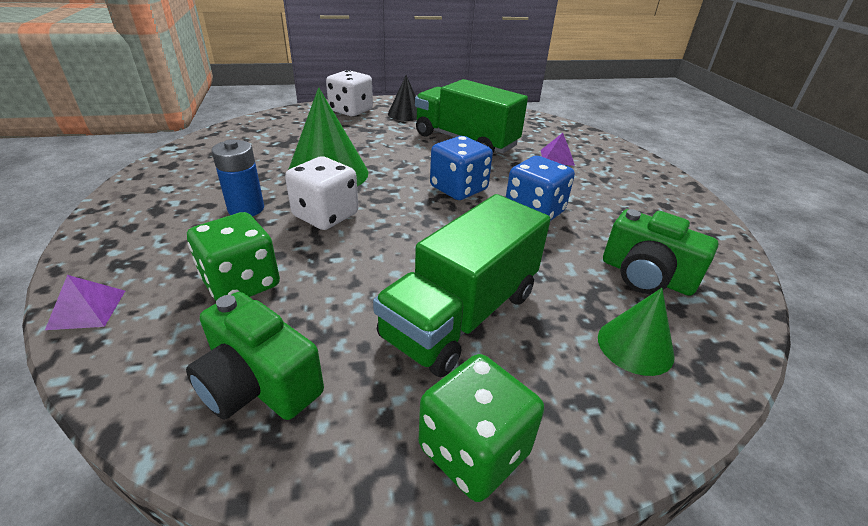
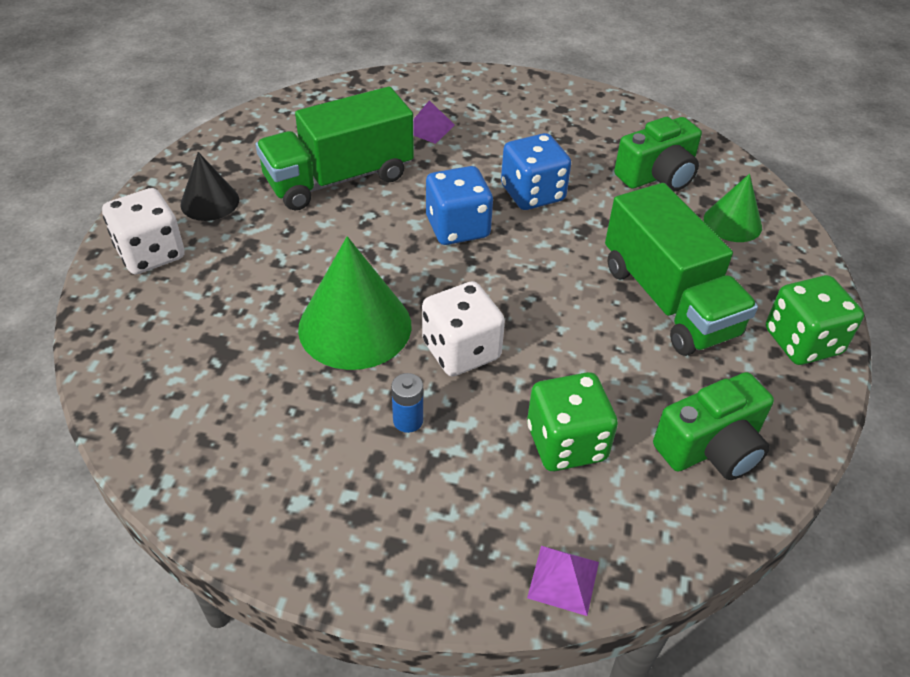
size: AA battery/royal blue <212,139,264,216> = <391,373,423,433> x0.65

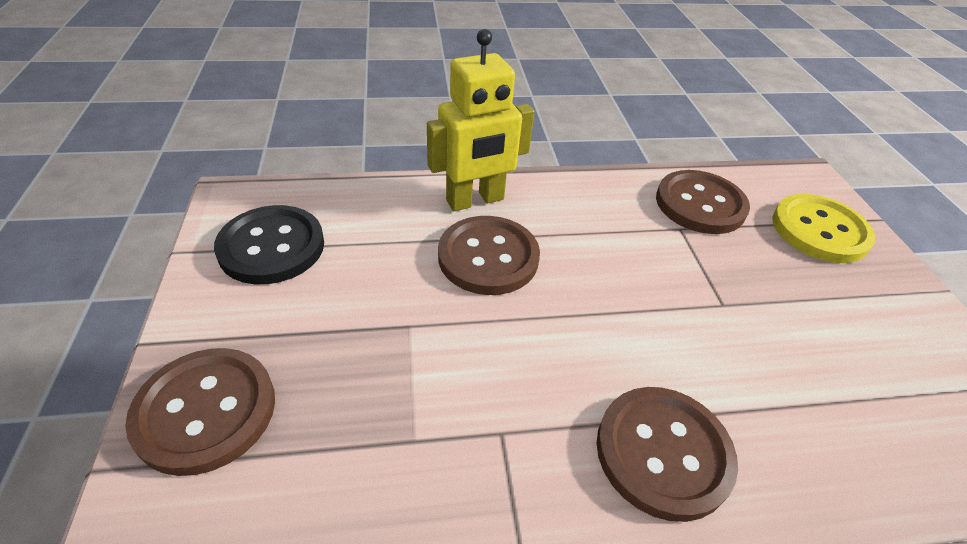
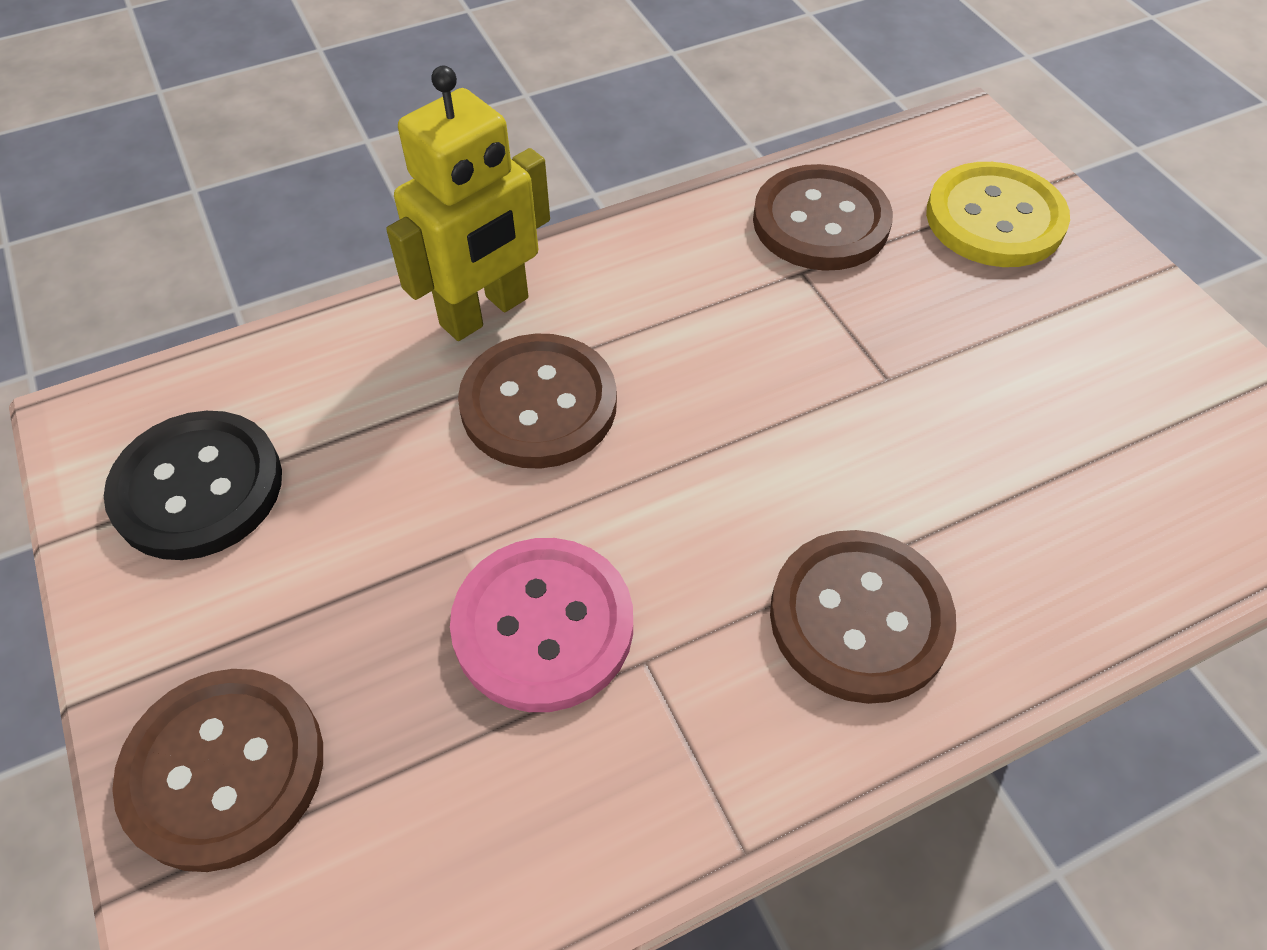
appeared: shirt button/rosy <450,538,633,712>

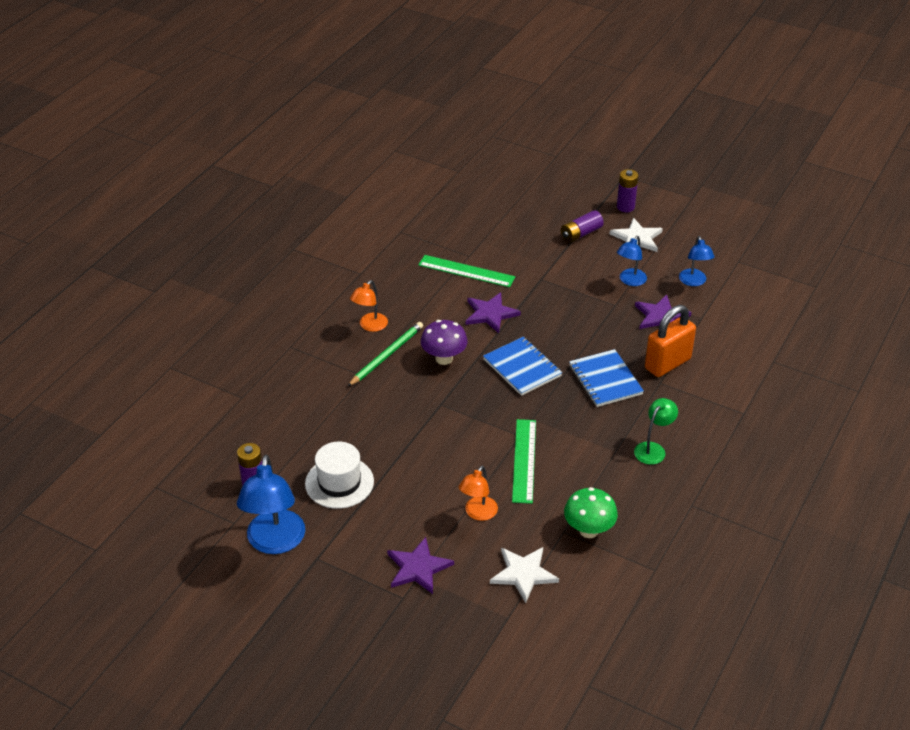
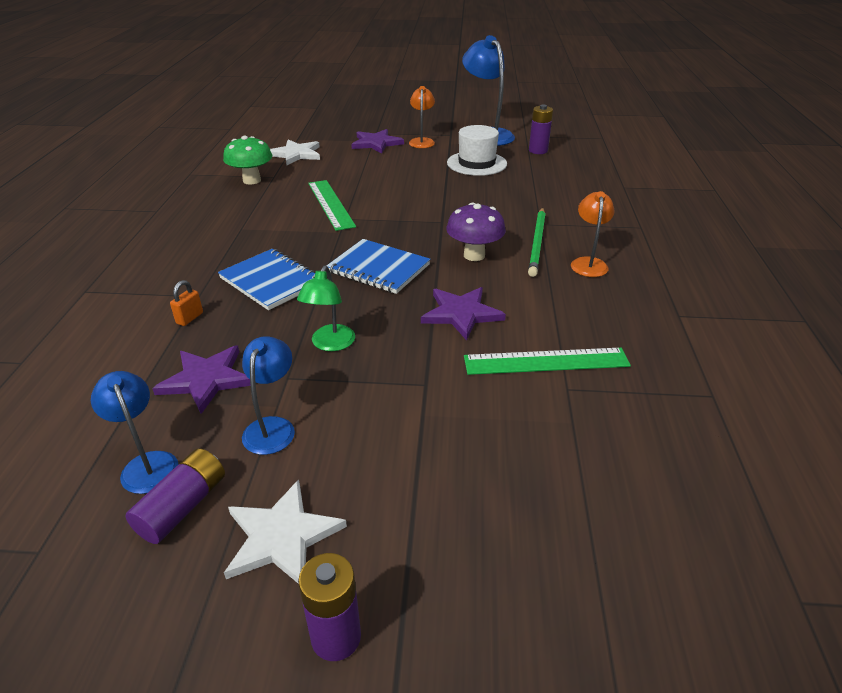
relocated: desk lamp/orange <459,466,498,521> to <409,86,435,148>; AA battery/royal purple <561,210,604,242> to <125,448,225,544>; desk lamp/leaf-green <634,398,678,465> to <297,266,355,351>
size: padlock/orange <645,305,696,377> = <170,280,203,326> x0.41

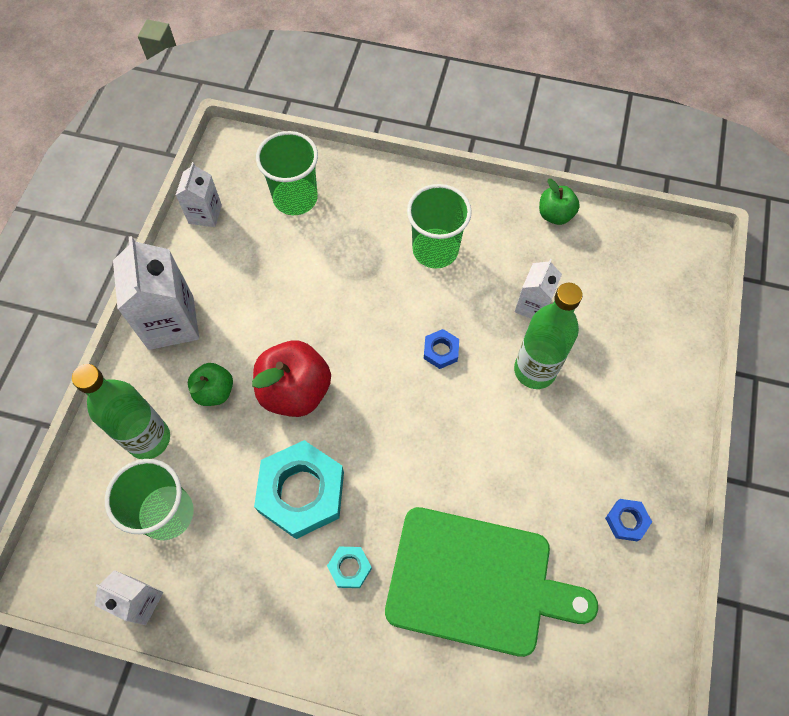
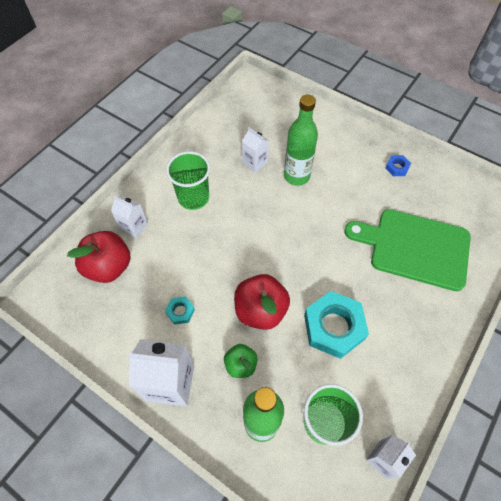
missing: hexagon nut/royal blue <424,329,459,369>; apple/leaf-green <539,179,580,225>
relocated: juice carton/pure white <176,162,222,227> to <111,196,148,238>; hexagon nut/turquoise <327,547,372,588> to <165,296,195,325>
exchanged: tumbler/leaf-green <256,131,318,215> to apple/scarlet <67,231,131,283>
spun: cutting board/leaf-green <385,507,598,657> = <344,209,471,291> 105 degrees counterclockwise

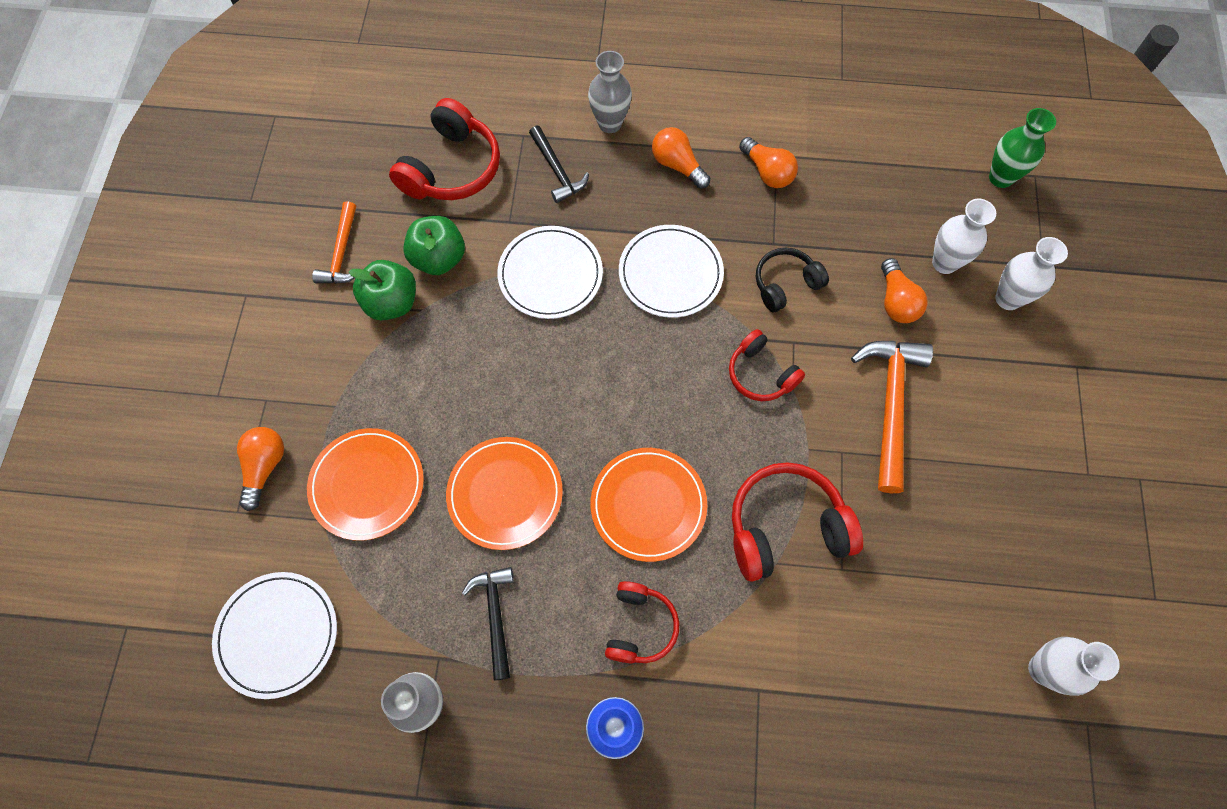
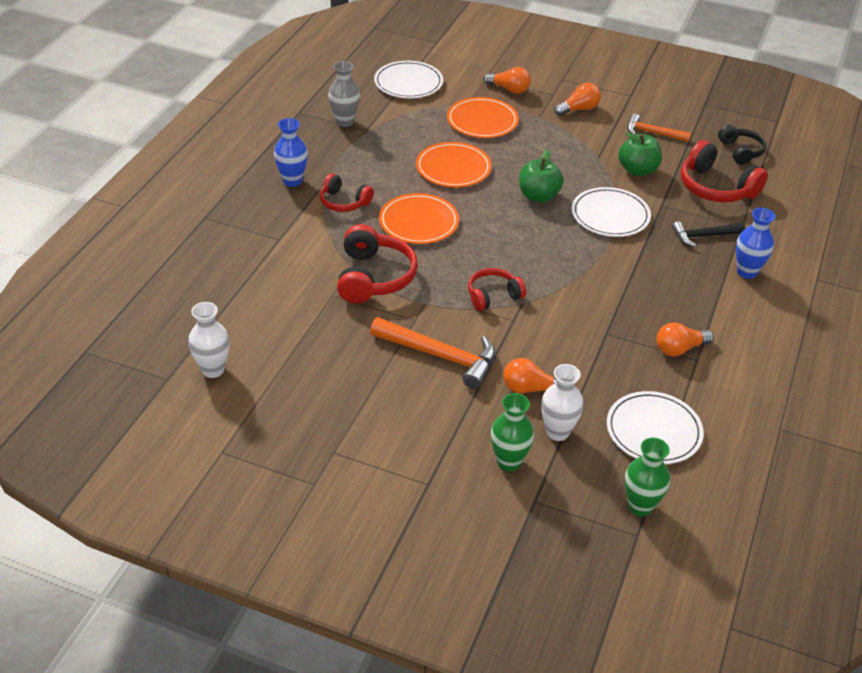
missing: carpenter's hammer/black <462,567,514,680>
relocated: apple/leaf-green <349,260,416,320> to <519,149,563,203>; dinner plate/pure white <619,225,724,318> to <607,391,704,464>; light bulb/orange <652,127,710,189> to <554,83,601,116>; headset/black <756,248,829,312> to <718,125,767,165>
colour: tall vase/gray <588,51,632,133> to tall vase/royal blue <736,208,775,279>; tall vase/pure white <995,237,1068,310> to tall vase/leaf-green <491,393,534,471>

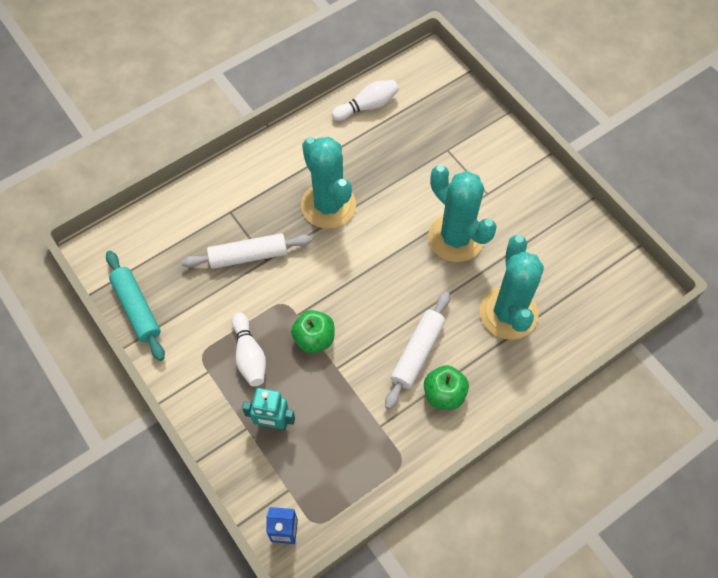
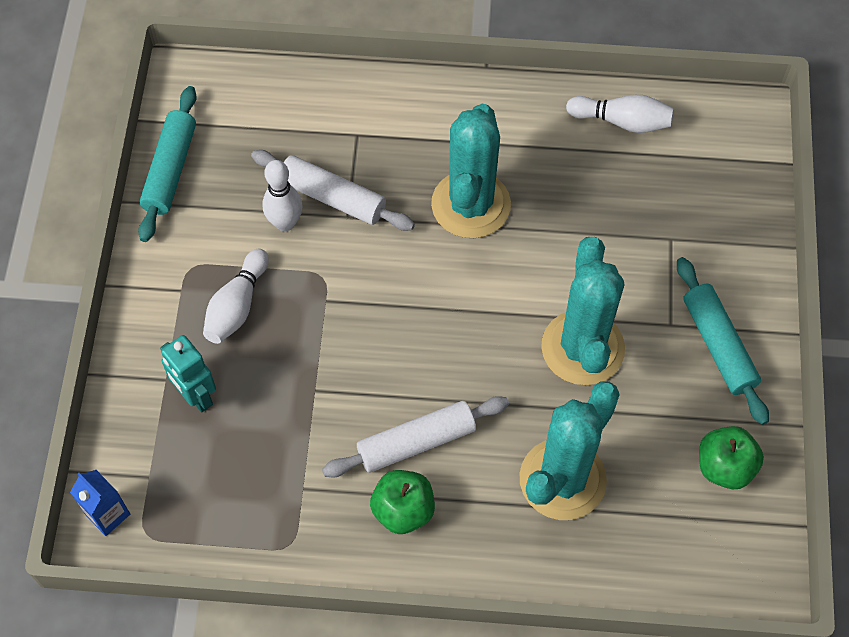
appeared: bowling pin/pure white <262,160,303,231>; dough roller/turquoise <677,257,769,425>
relocated: apple/leaf-green <291,310,335,353> to <699,426,764,489>

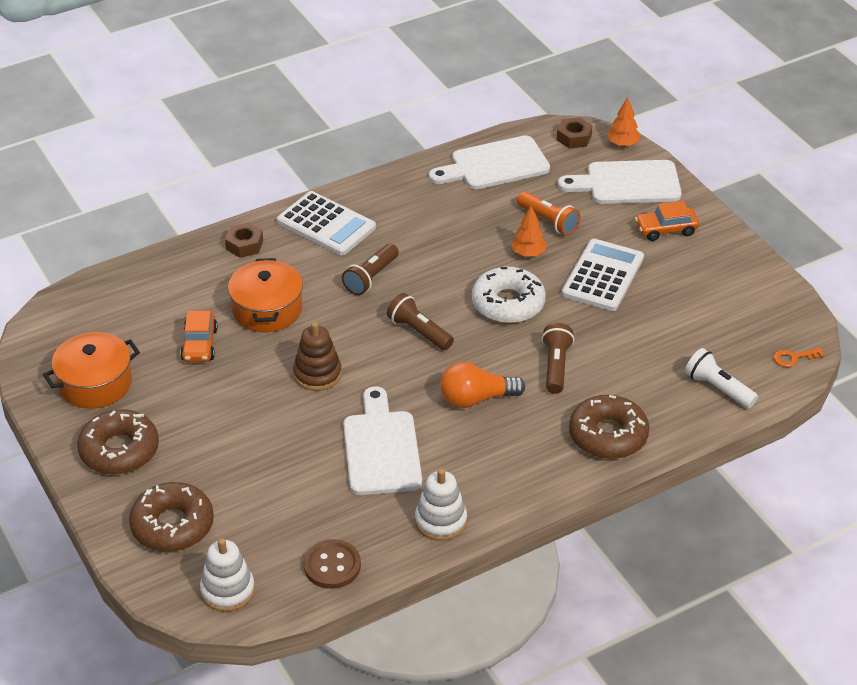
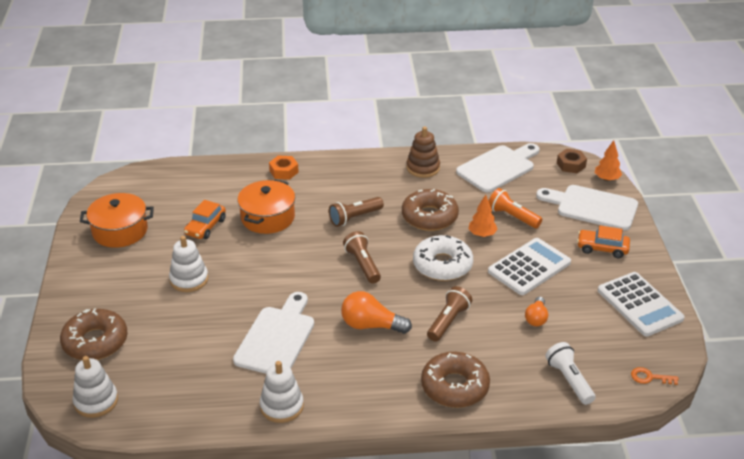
missing: shirt button/russet <303,539,361,589>
appeared: ring stacker/pure white <169,236,208,292>; light bulb/orange <525,297,548,326>
relocated: glazed donut/russet <77,410,159,474> to <402,189,459,231>; pocket calculator/pure white <277,191,376,256> to <598,272,685,337>; ring stacker/russet <293,322,342,391> to <406,127,440,178>
colour: hexagon nut/russet <225,222,263,258> to hexagon nut/orange <269,155,299,180>
spun: cutting board/pure white <429,135,550,189> = <456,143,540,192> 135 degrees clockwise; torch/orange <517,192,580,236> = <489,188,542,228> 150 degrees clockwise

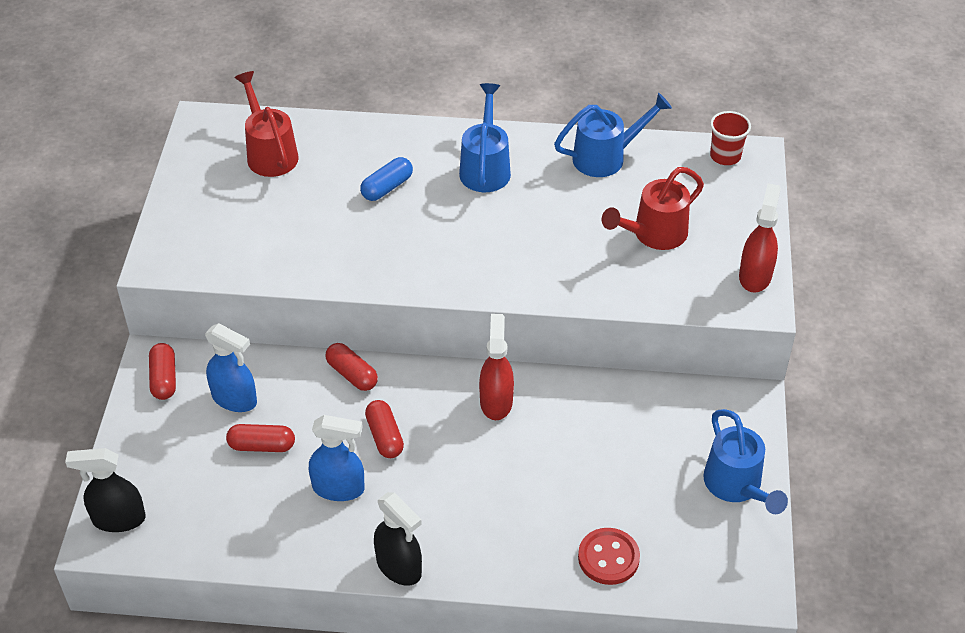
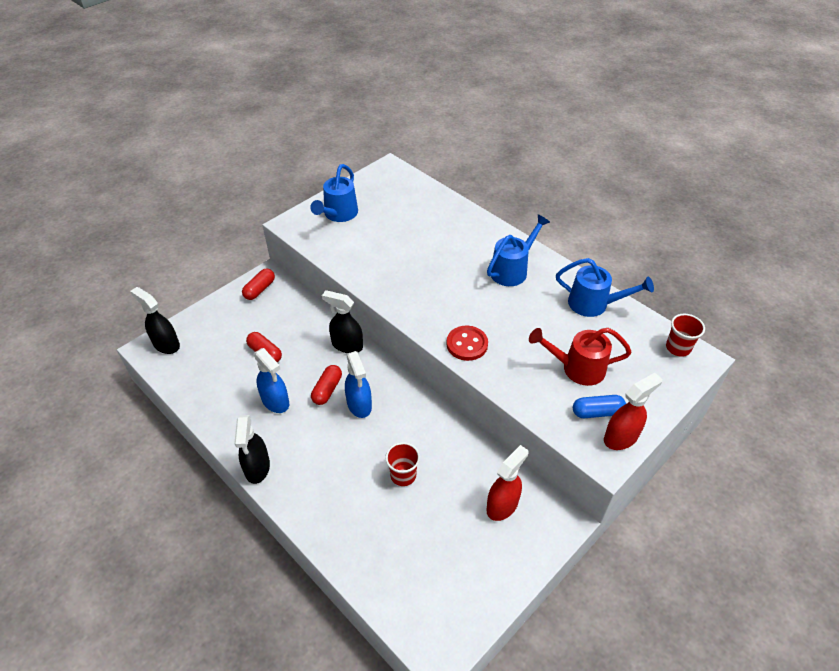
missing: watering pot/scarlet <235,71,298,177>
appeared: tumbler/scarlet <385,442,420,486>
relocated: spray bottle/royal blue <205,323,257,412> to <345,351,372,418>; pill shape/royal blue <360,157,413,201> to <573,395,626,418>; spray bottle/scarlet <479,314,514,420> to <486,445,529,521>; shirt button/scarlet <578,528,640,585> to <446,326,488,361>; watering pot/royal blue <703,409,788,514> to <310,164,358,222>
exchanged: pill shape/scarlet <325,343,378,391> to spray bottle/black <322,290,363,353>

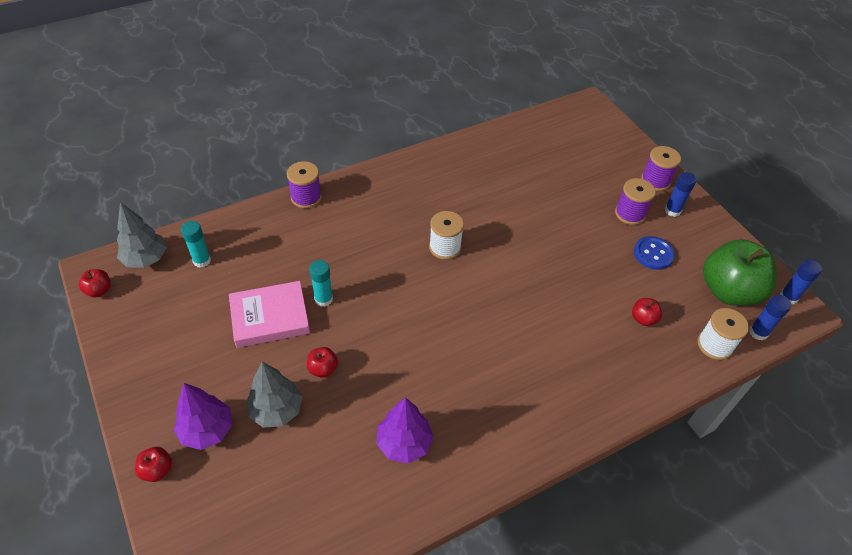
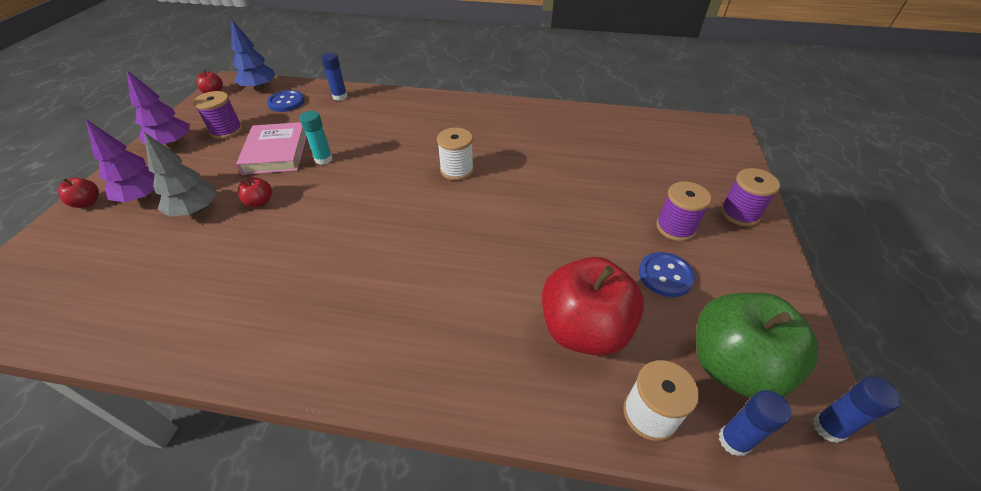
relocated: reel of thread/royal purple <287,161,322,208> to <193,91,242,139>; fir tree/royal purple <376,397,434,464> to <126,69,190,148>; stick of glue/royal blue <665,172,697,217> to <321,53,348,101>
exchanged: stick of glue/turquoise <181,221,211,268> to shirt button/royal blue <267,90,305,112>
colour: fir tree/gray <117,202,167,268> to fir tree/royal blue <232,20,275,91>
spun: hardback/rosy <229,281,310,348> = <236,122,307,175> 60 degrees clockwise
size: apple/scarlet <632,298,662,326> = <542,257,644,356> x2.40

